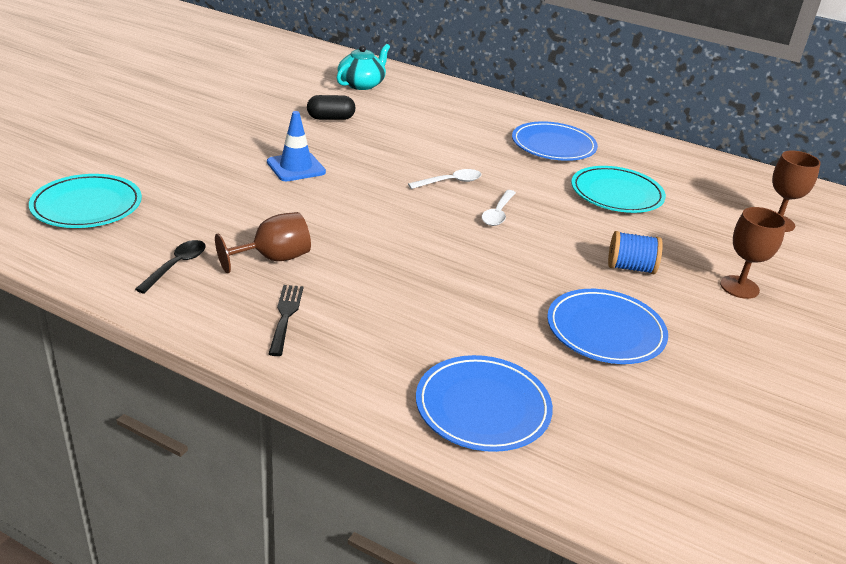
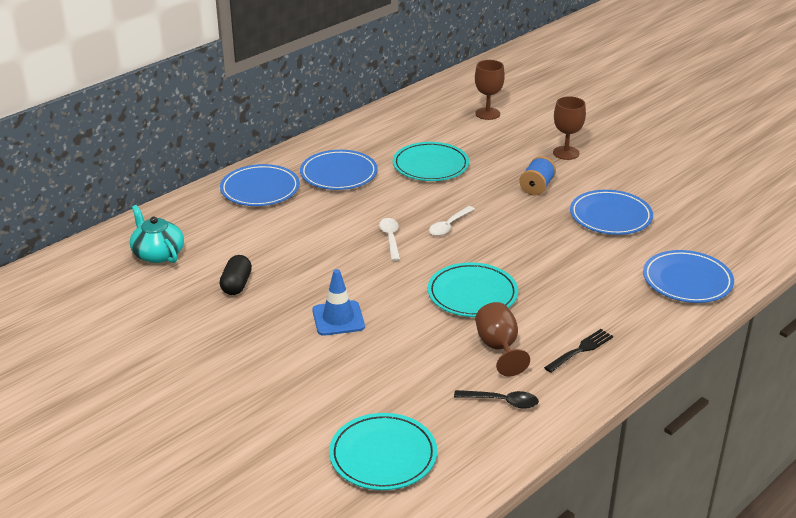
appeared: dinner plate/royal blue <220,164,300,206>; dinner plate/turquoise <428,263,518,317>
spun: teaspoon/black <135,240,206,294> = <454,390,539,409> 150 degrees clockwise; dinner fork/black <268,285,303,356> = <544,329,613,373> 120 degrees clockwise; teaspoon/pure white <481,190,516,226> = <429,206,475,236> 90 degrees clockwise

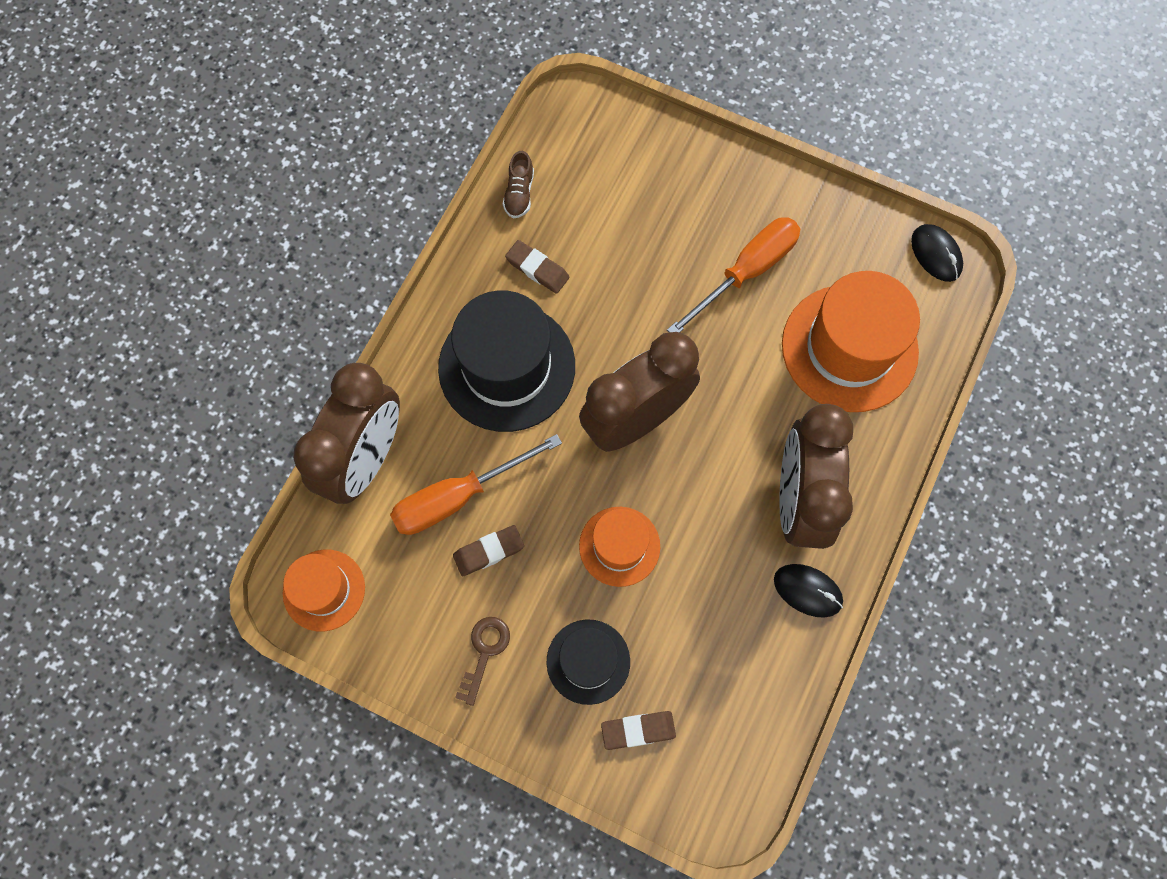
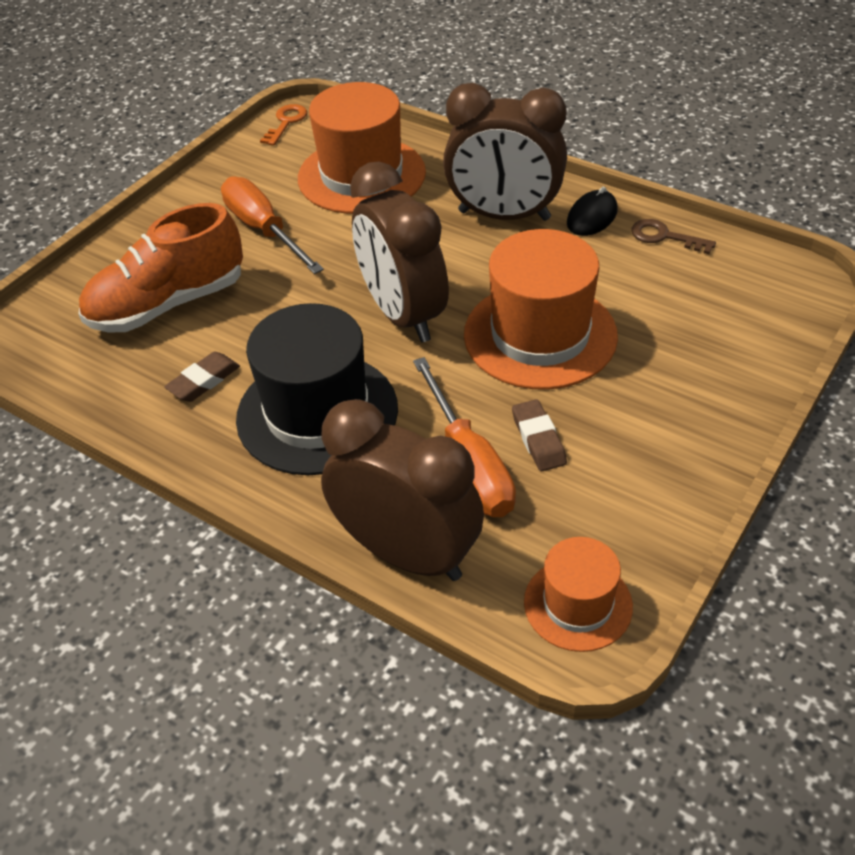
missing: shoe/russet <503,151,534,218>; hat/black <547,619,630,705>; gum eraser/russet <601,711,676,750>
appeared: shoe/orange <79,203,243,332>
relocated: door key/russet <455,617,510,706> to <631,219,716,254>
exchanged: mouse/black <911,224,963,282> to door key/orange <260,104,307,146>
size: hat/orange <579,507,660,587> = <464,229,618,390> x1.77

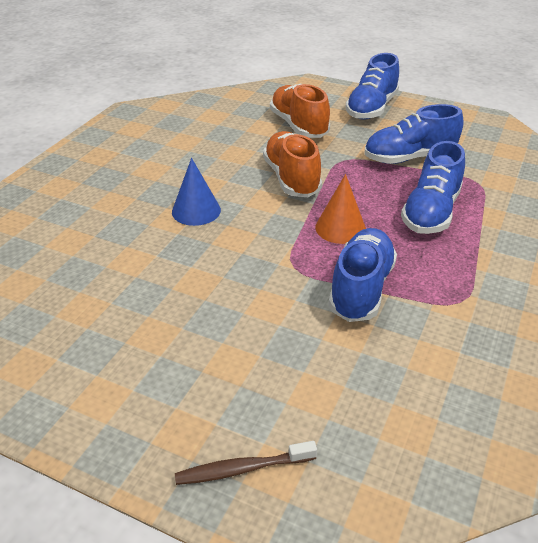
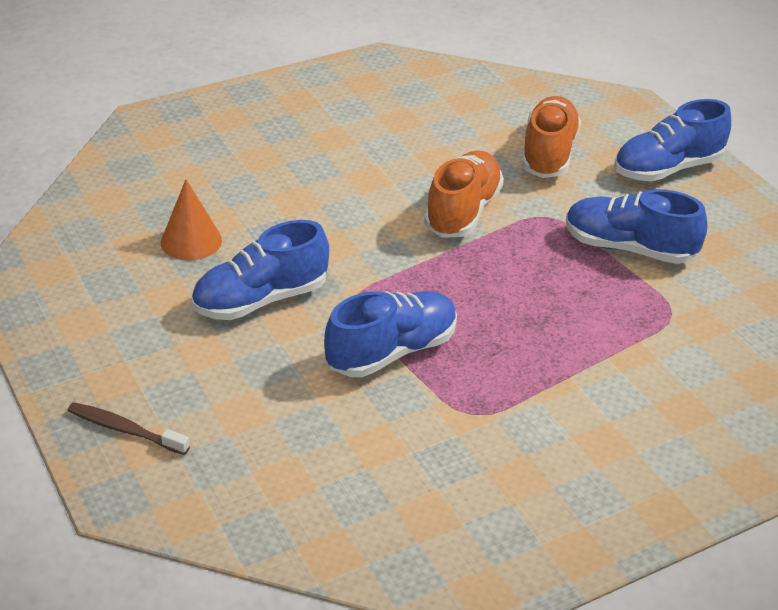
missing: cone shape/royal blue <172,158,221,226>
relocated: cone shape/orange <315,174,366,244> to <161,180,222,261>; shoe/royal blue <401,141,465,234> to <192,220,329,320>

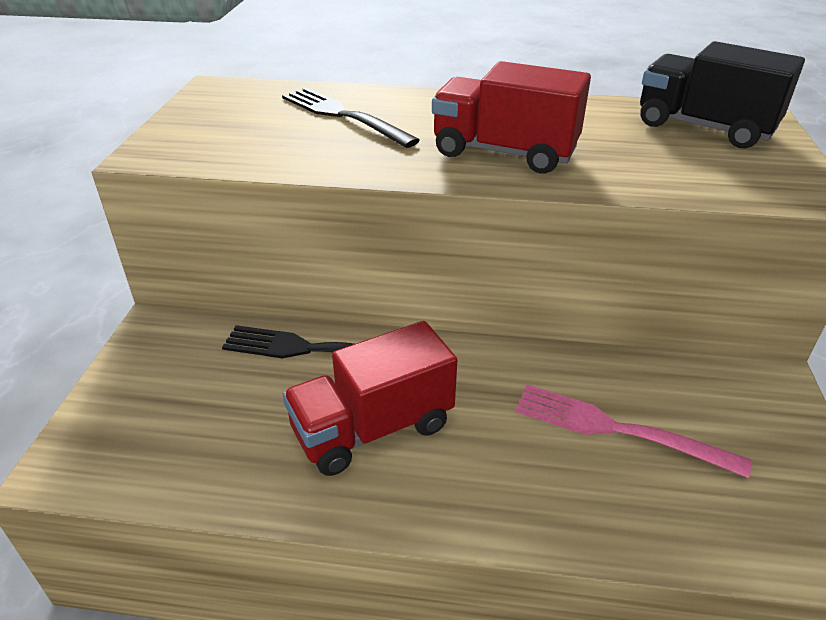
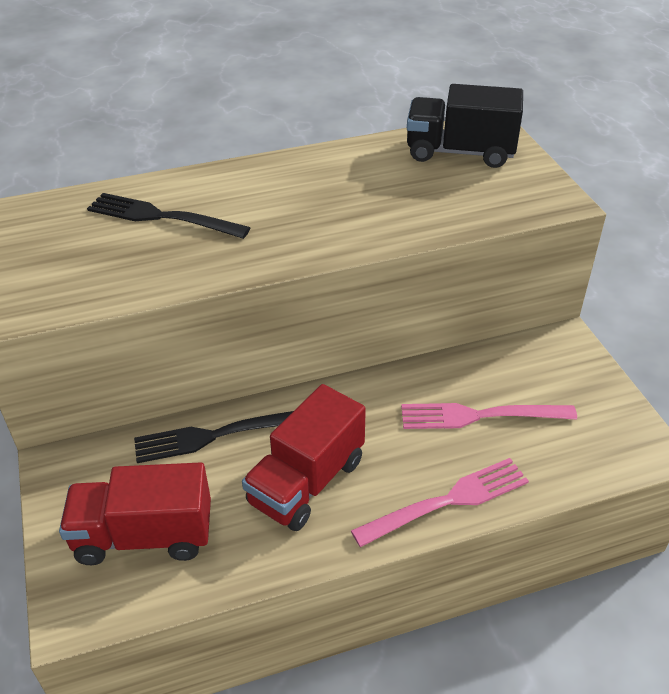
appeared: dinner fork/rosy <351,458,529,547>
relocated: lorry/scarlet <432,61,591,174> to <59,462,211,565>

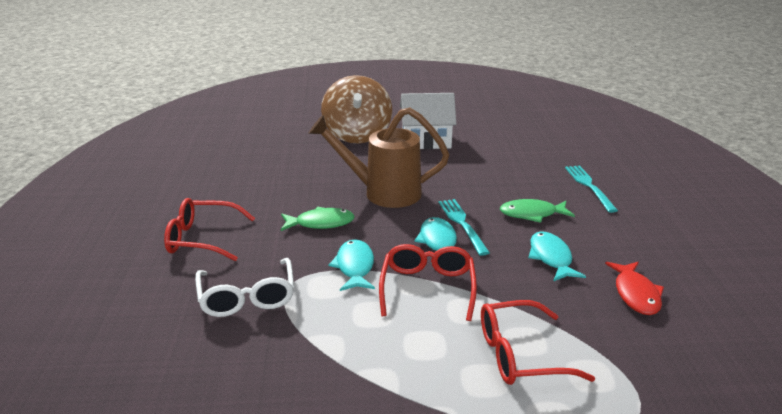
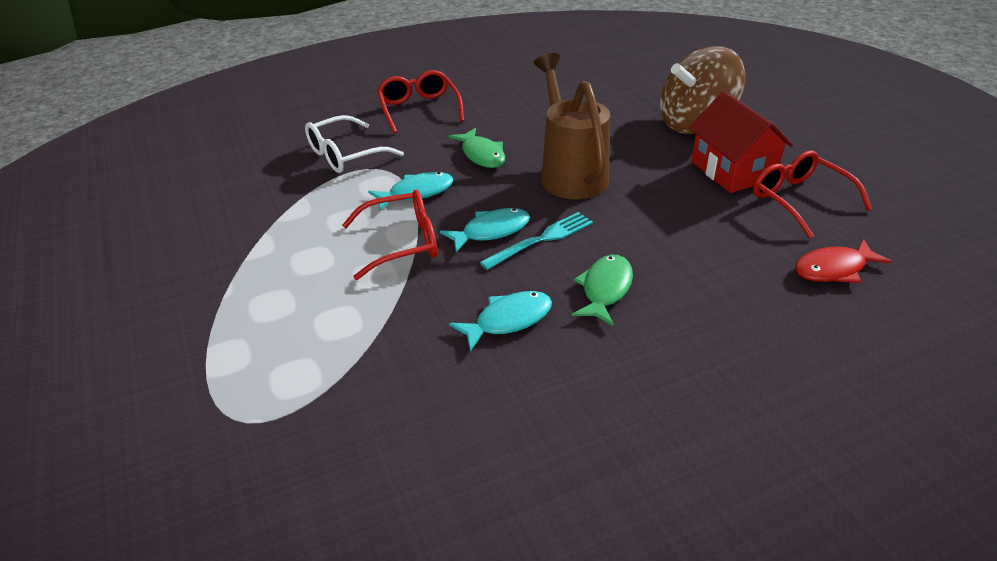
missing: dinner fork/turquoise <565,166,618,213>
relocated: glasses/scarlet <481,300,595,385> to <753,150,872,238>; fish/scarlet <605,262,664,315> to <795,239,892,283>
colour: house/pure white <400,93,456,149> to house/scarlet <689,91,794,193>
spun: fish/leaf-green <500,199,575,223> = <572,255,633,326> 45 degrees clockwise

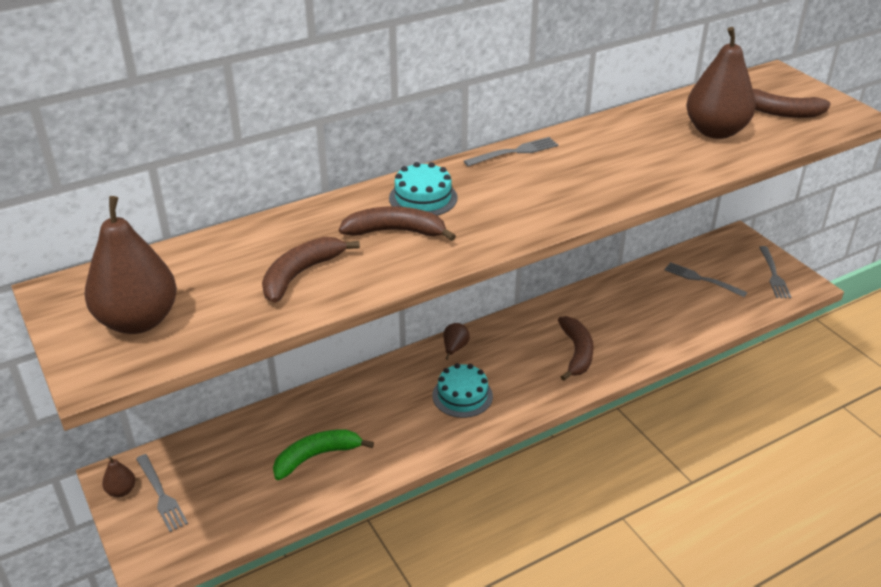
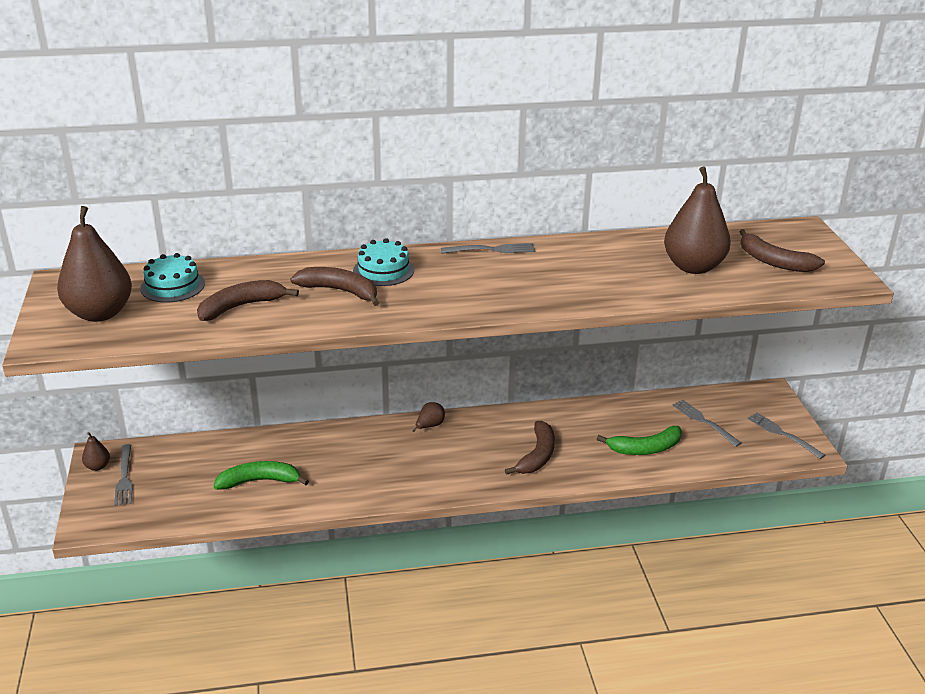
appeared: banana/leaf-green <597,426,682,455>
relocated: cake/turquoise <432,363,493,418> to <140,253,205,302>
spun: dinner fork/gray <759,246,791,298> = <747,412,825,459> 120 degrees clockwise

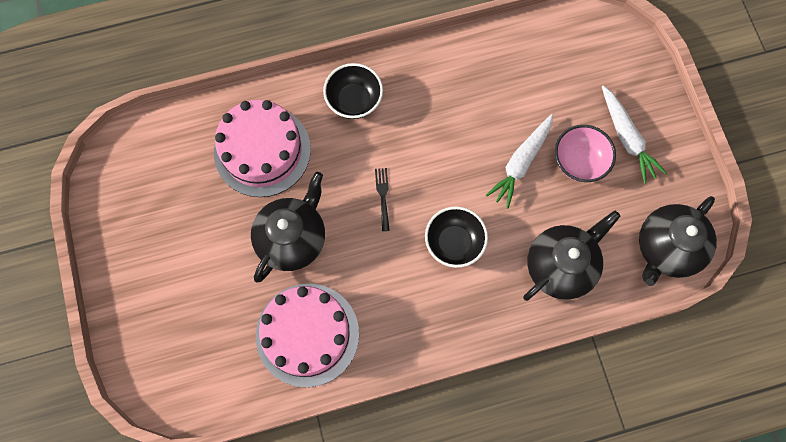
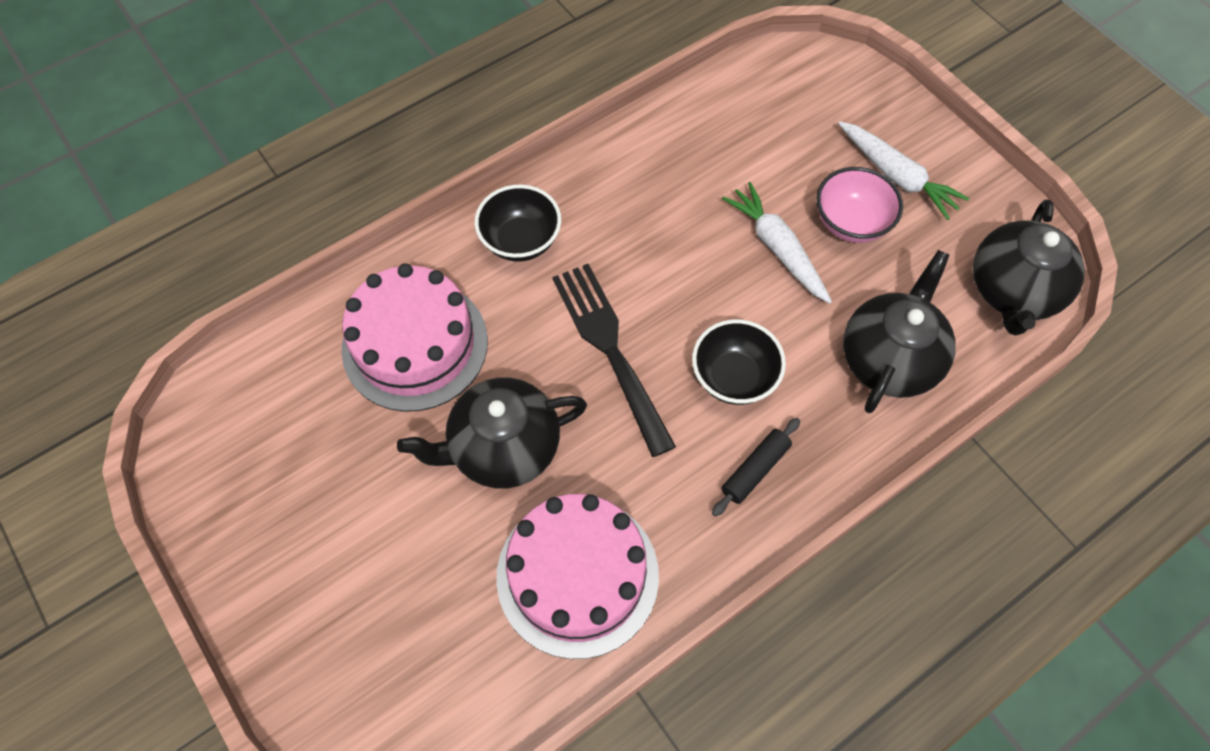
appeared: dough roller/black <712,418,800,516>
spun: teapot/black <251,172,325,283> = <397,377,587,489> 120 degrees counterclockwise; root vegetable/pure white <486,114,553,209> = <722,182,832,304> 135 degrees clockwise
size: dinner fork/black <375,168,390,231> = <552,264,676,457> x2.28

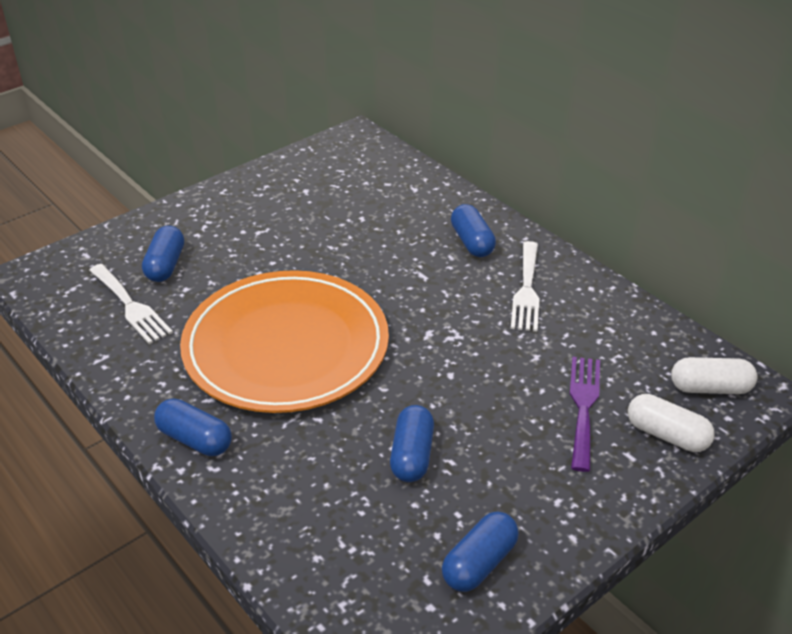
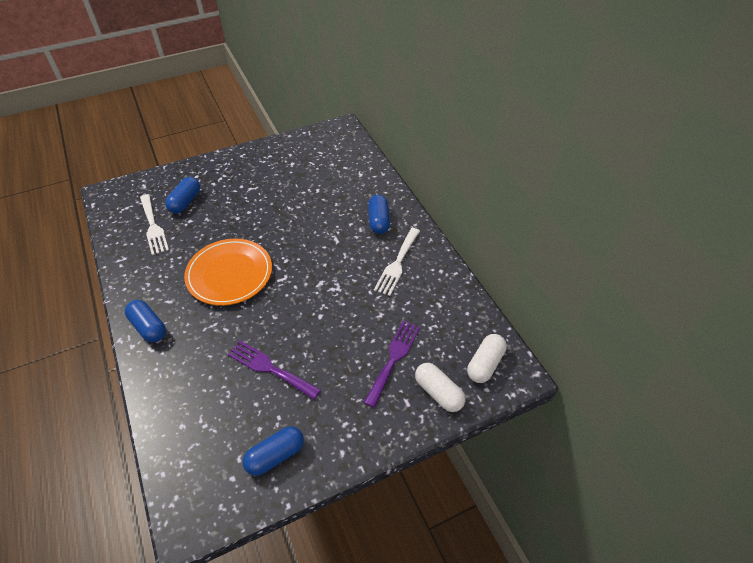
exchanged: pill shape/royal blue <390,405,434,482> to dinner fork/royal purple <228,341,321,400>
spun: pill shape/pure white <671,357,758,394> = <467,334,507,383> 75 degrees counterclockwise
size: dinner plate/orange <180,270,389,413> = <184,239,272,306> x0.66

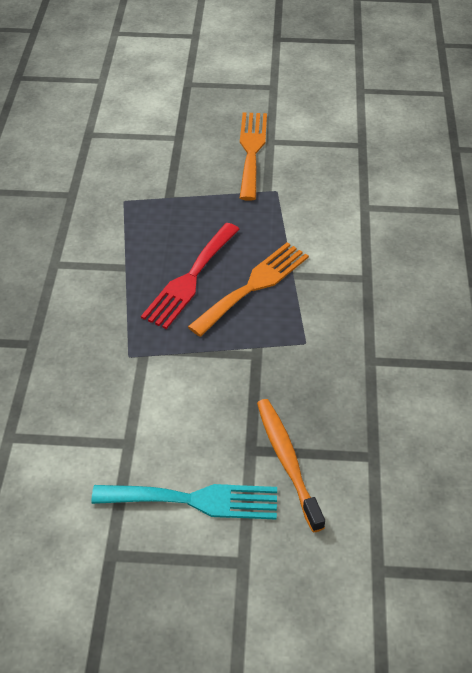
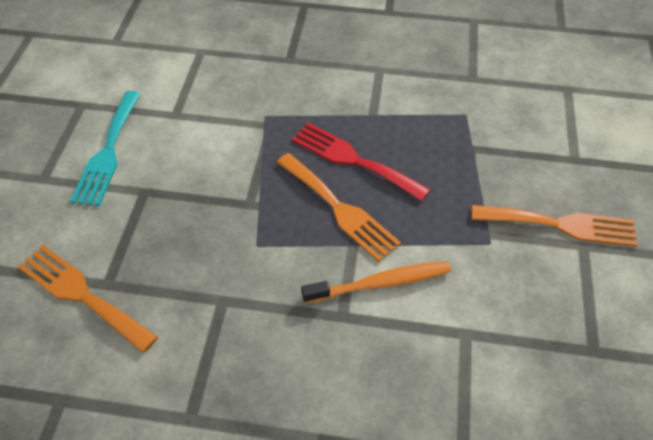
appeared: dinner fork/orange <17,245,158,353>
relocated: toothbrush/orange <257,399,325,532> to <301,261,451,303>

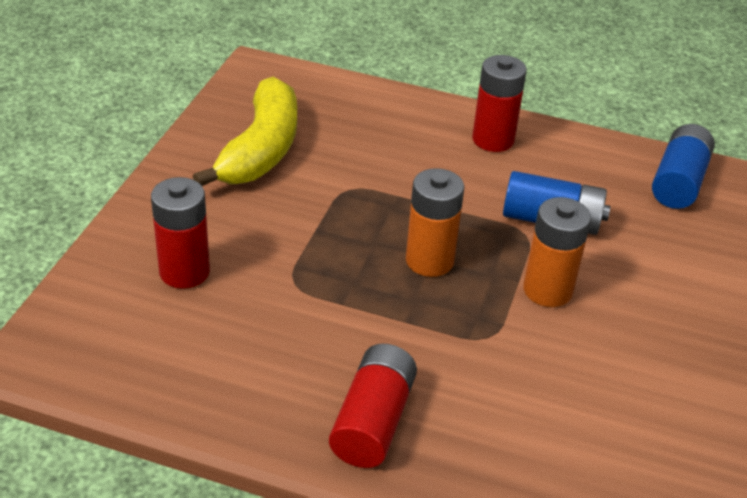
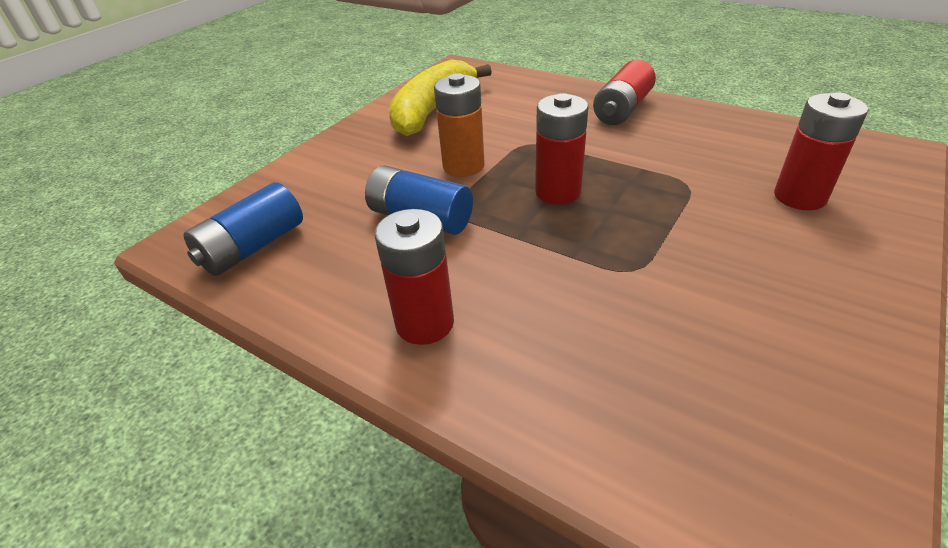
relocated: banana/golden <192,77,297,186> to <388,60,492,136>
colour: AA battery/orange <406,168,465,277> to AA battery/scarlet <535,93,588,204>

